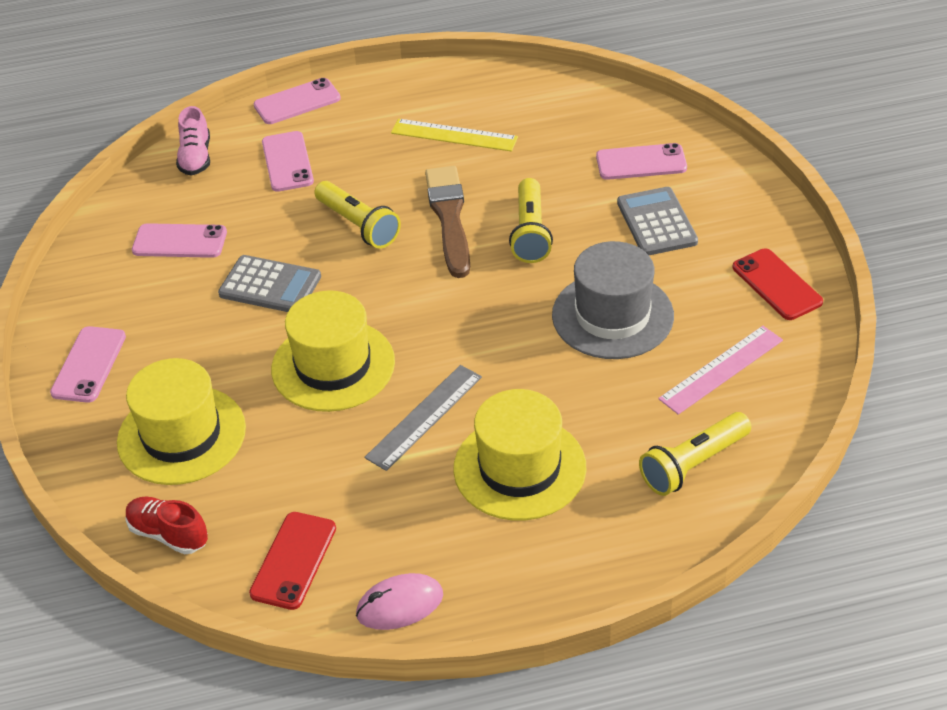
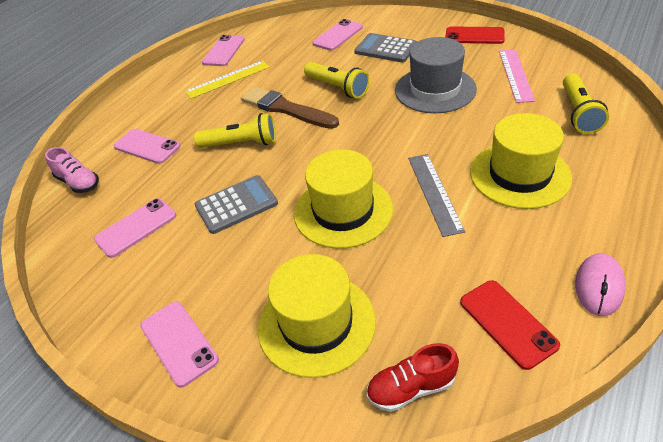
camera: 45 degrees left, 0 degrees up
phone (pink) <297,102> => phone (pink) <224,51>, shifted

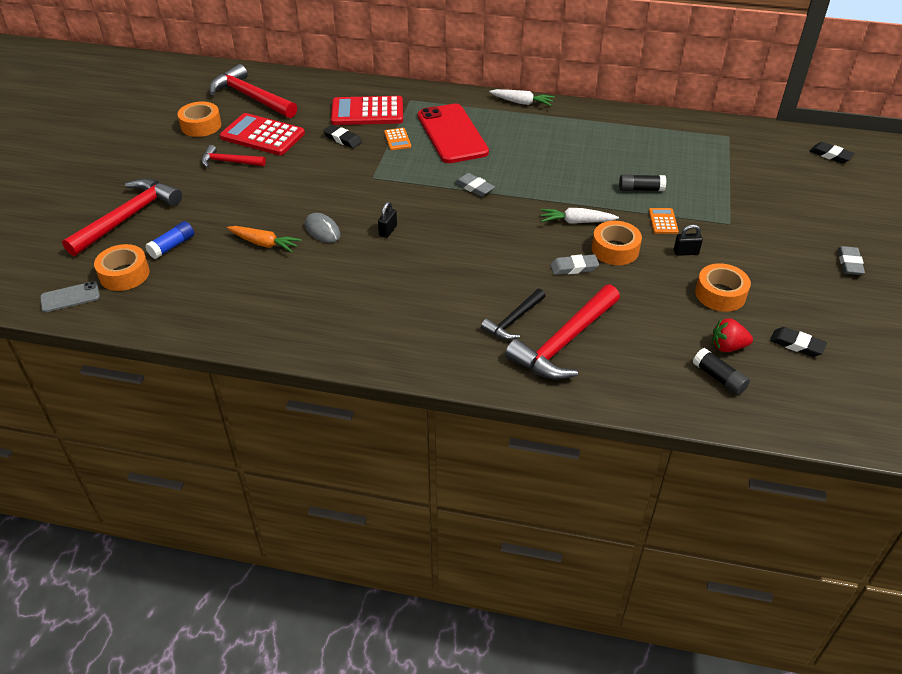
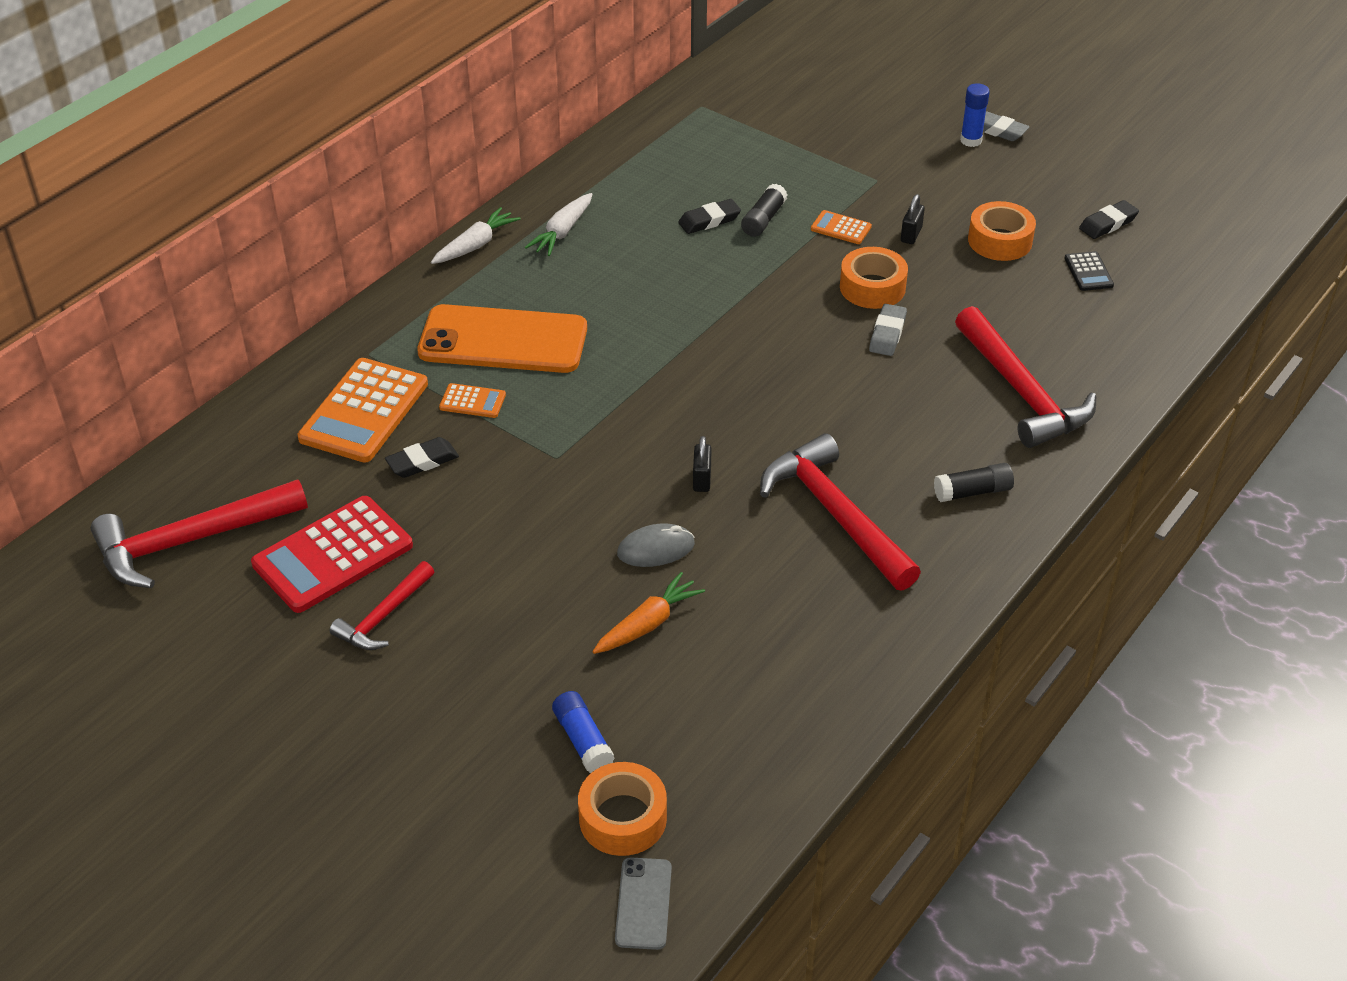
camera: 65 degrees left, 0 degrees up
calculator (red) <367,112> => calculator (orange) <364,411>
phone (red) <452,134> => phone (orange) <503,340>
carrot (white) <576,222> => carrot (white) <562,232>, shifted
eraser (black) <830,155> => eraser (black) <709,220>, shifted
padlock (black) <388,231> => padlock (black) <702,479>, 45 degrees clockwise
hammer (red) <128,218> => hammer (red) <836,515>, shifted
glue stick (black) <719,378> => glue stick (black) <972,492>, shifted
nothing => glue stick (blue) <971,140>
strawberry (red) <727,347> => calculator (black) <1088,272>
tape (orange) <201,125> => nothing
eraser (grey) <474,187> => nothing
hammer (black) <514,320> => nothing

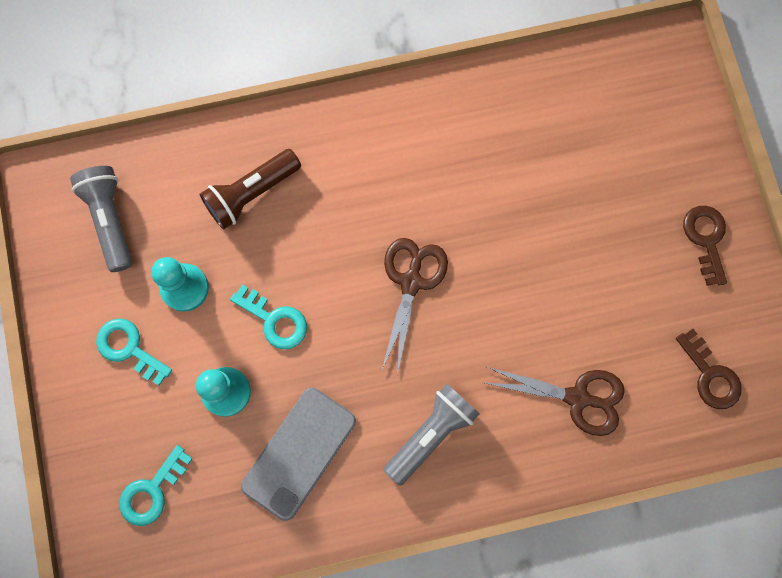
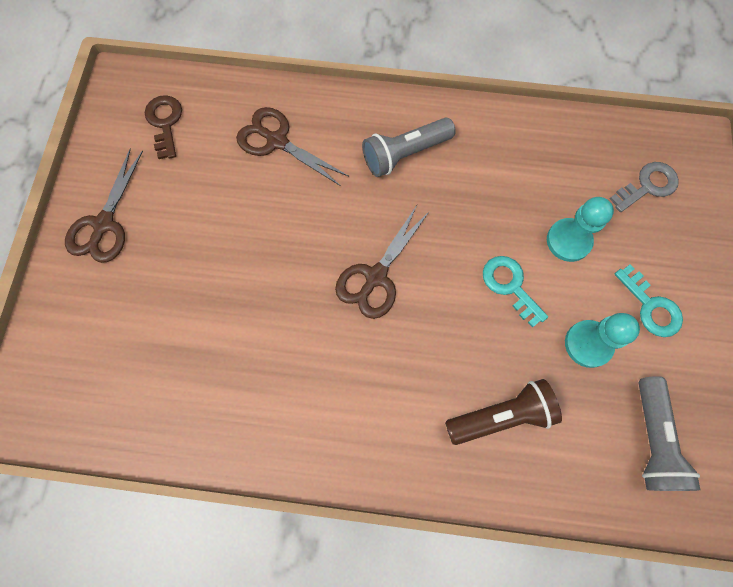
camera: 160 degrees left, 5 degrees down
key (brown) <705,239> => scissors (brown) <104,224>
key (turquoise) <152,491> => key (grey) <647,186>
phone (grey) <299,453> => nothing

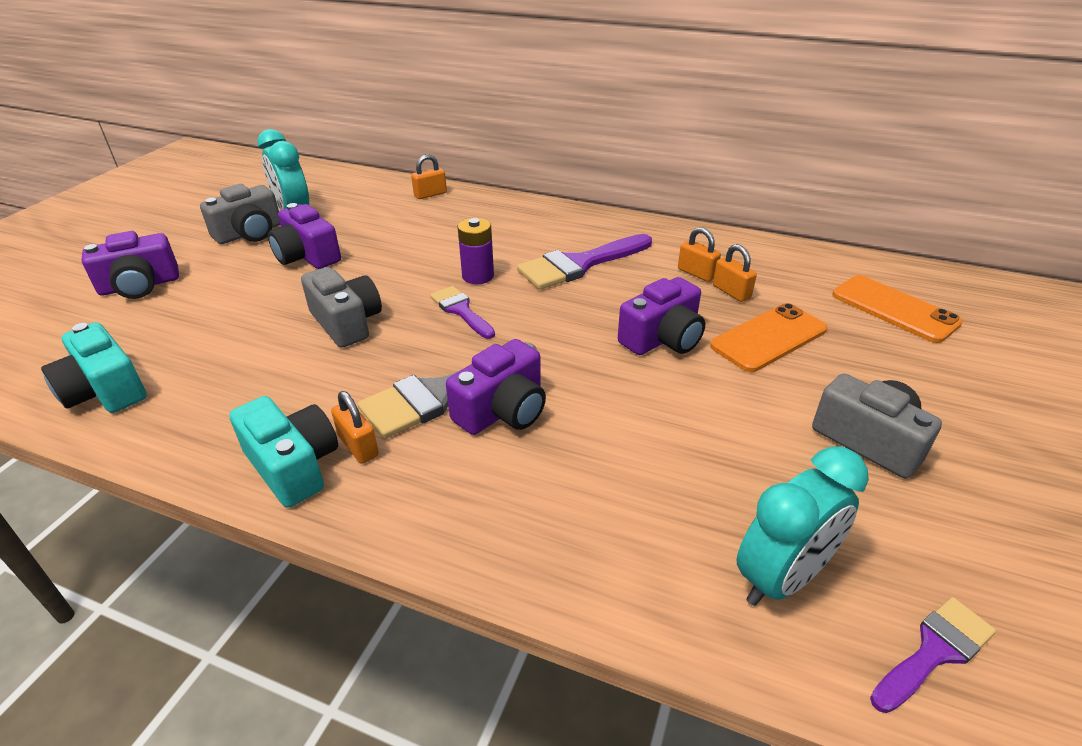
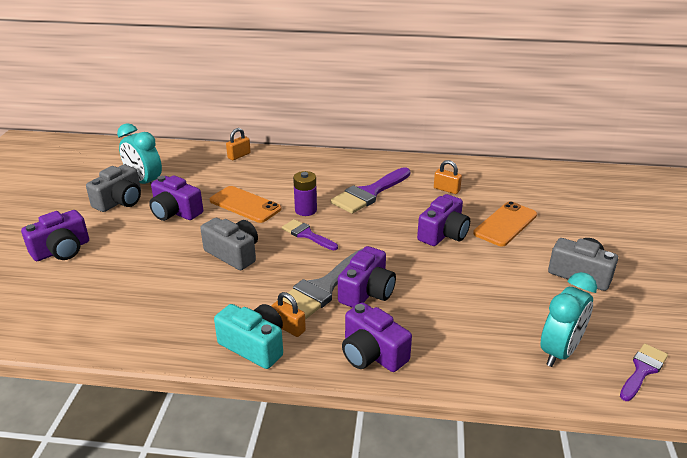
camera: 15 degrees left, 5 degrees down
phone (orange) <894,309> => phone (orange) <245,205>, shifted
nothing => camera (purple) <372,354>
camera (turquoise) <105,390> => nothing
padlock (orange) <731,292> => nothing

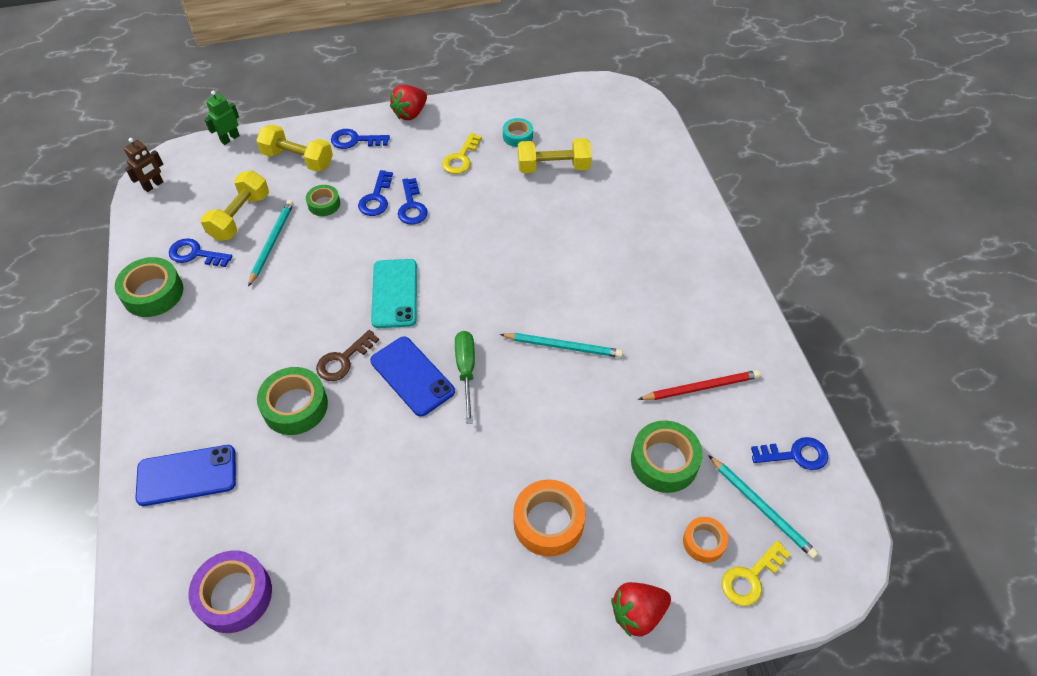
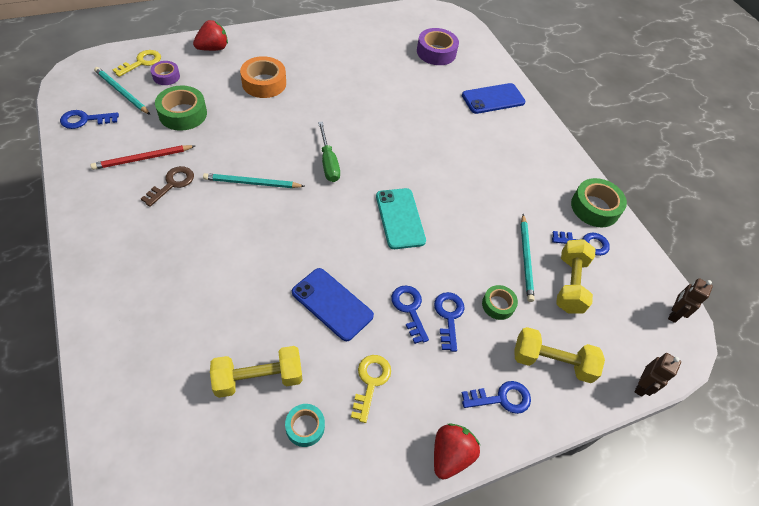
camera: 165 degrees right, 0 degrees up
key (brown) <343,360> => key (brown) <172,184>, shifted
tape (orange) <704,542> => tape (purple) <166,76>
phone (blue) <412,376> => phone (blue) <332,304>, shifted
robot (green) <230,138> => robot (brown) <641,386>
tape (green) <295,406> => nothing

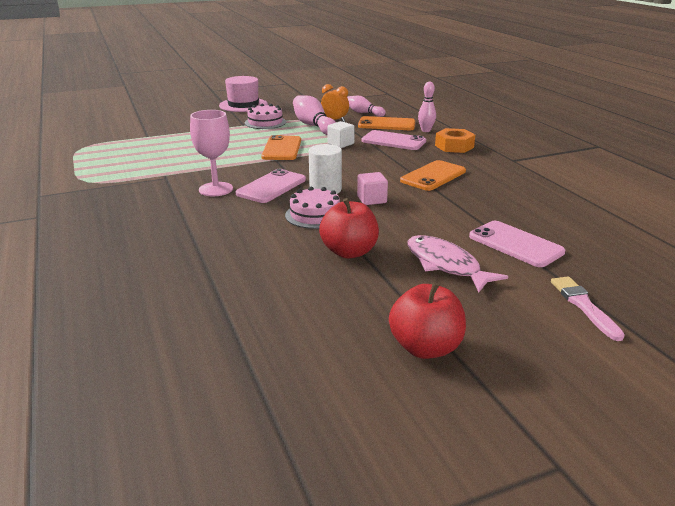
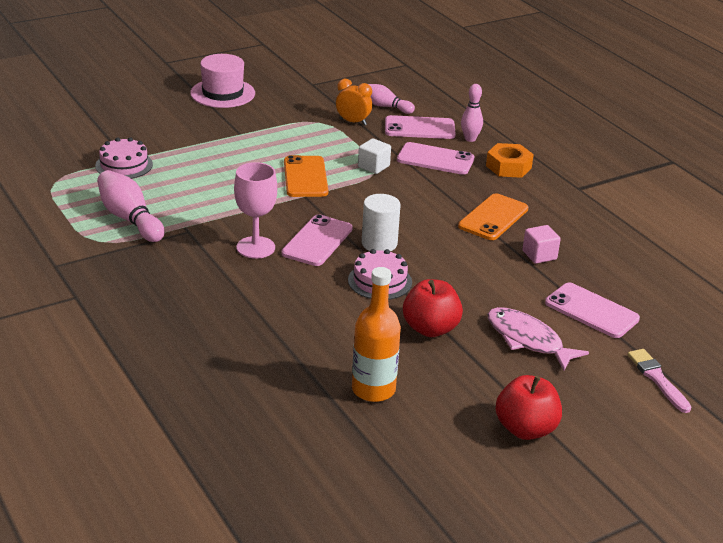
camera: 10 degrees left, 5 degrees up
cake (pink) <265,122> => cake (pink) <124,165>, shifted
bowling pin (pink) <313,126> => bowling pin (pink) <130,219>, shifted
nothing => bottle (orange) <373,389>
phone (orange) <386,124> => phone (pink) <419,128>
cube (pink) <371,200> => cube (pink) <539,255>, shifted

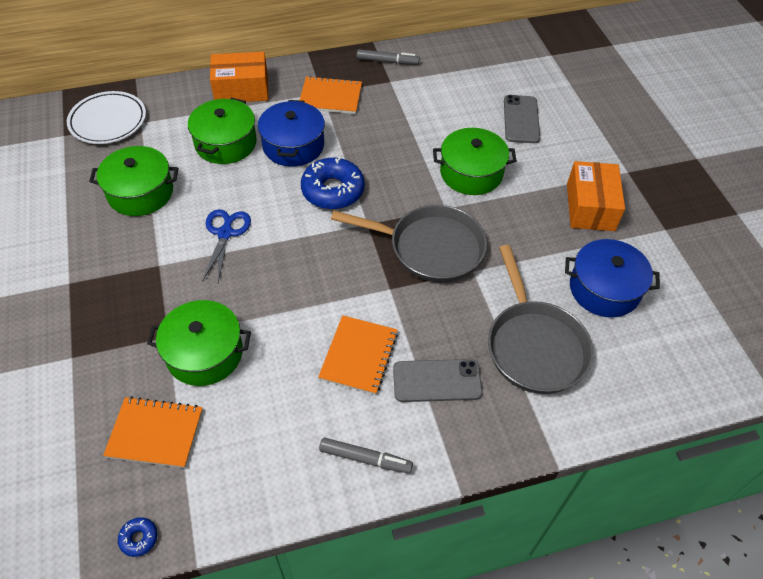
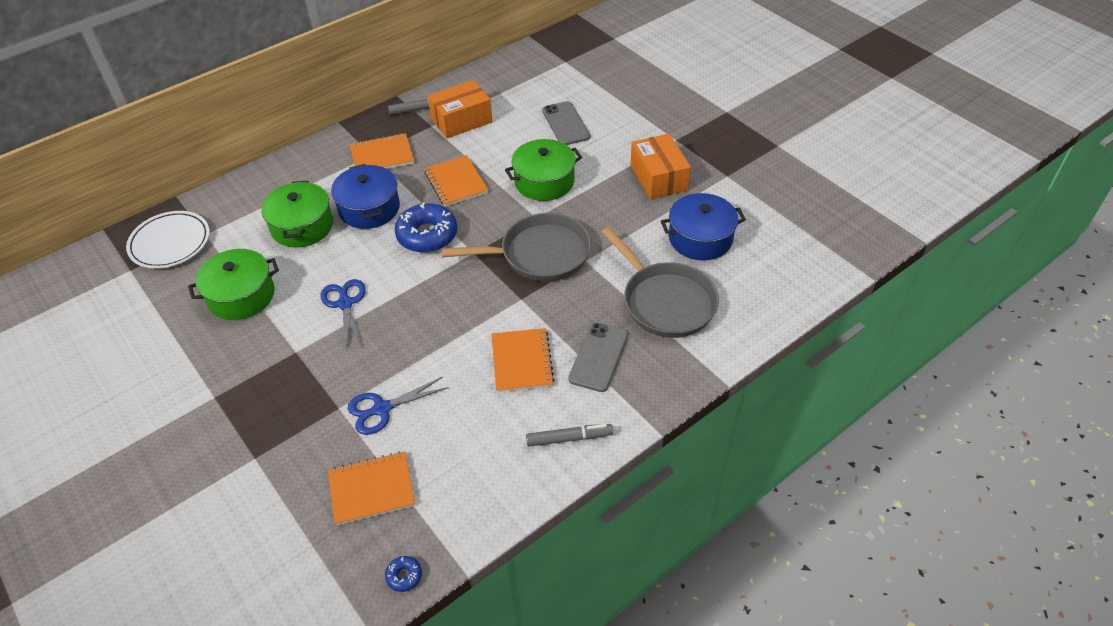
camera: 20 degrees left, 5 degrees down
pot (green) <204,353> => scissors (blue) <381,409>
nothing => notebook (orange) <456,182>
box (orange) <241,89> => box (orange) <461,120>, shifted
phone (grey) <437,381> => phone (grey) <598,357>, 45 degrees counterclockwise

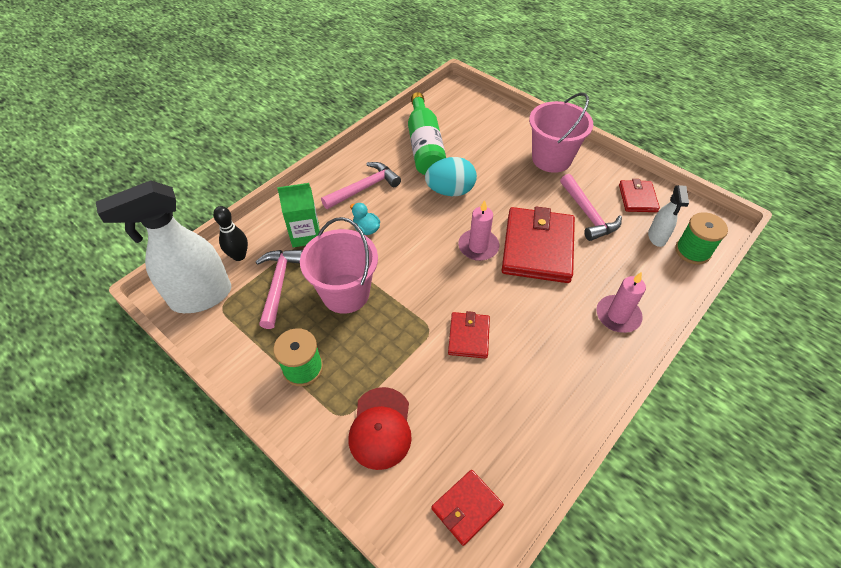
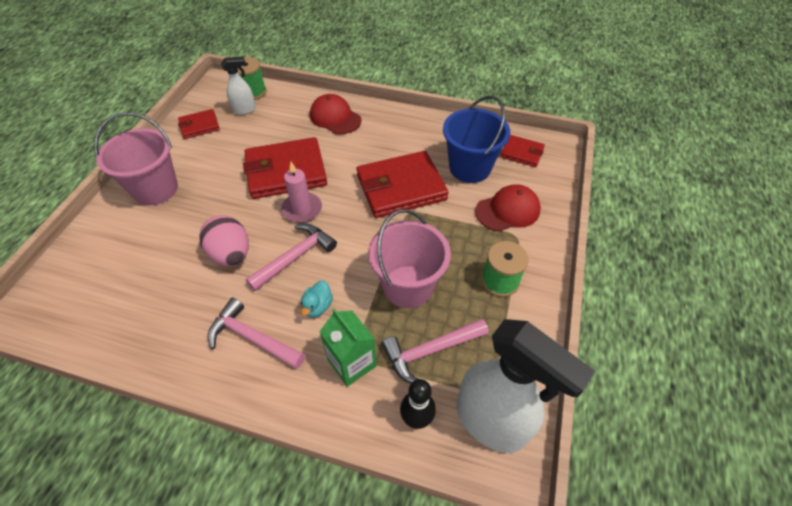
camera: 115 degrees left, 0 degrees up
egg (turquoise) <450,191> => egg (pink) <231,254>
hammer (pink) <588,214> => hammer (pink) <295,257>, shifted
candle (pink) <618,315> => cap (red) <335,117>
wallet (red) <468,336> => wallet (red) <401,187>, x1.93
nothing => bucket (blue) <470,168>
bottle (green) <424,146> => nothing

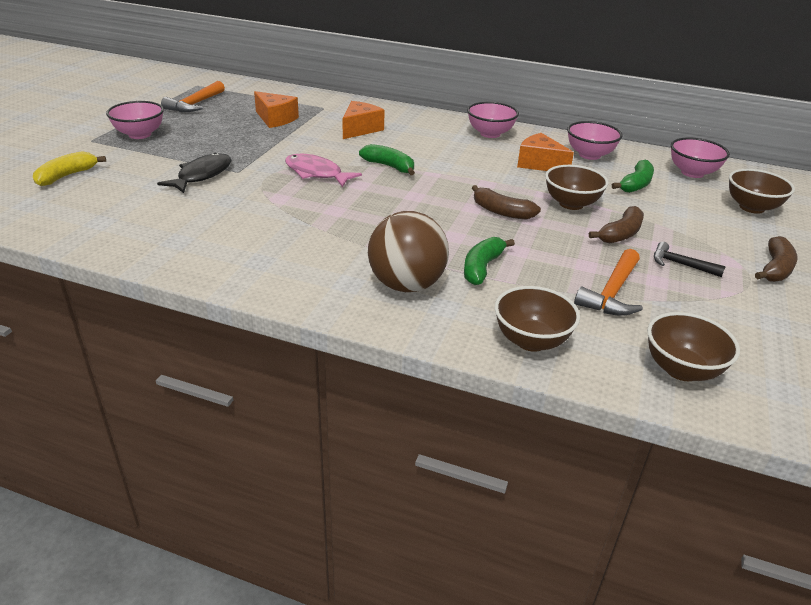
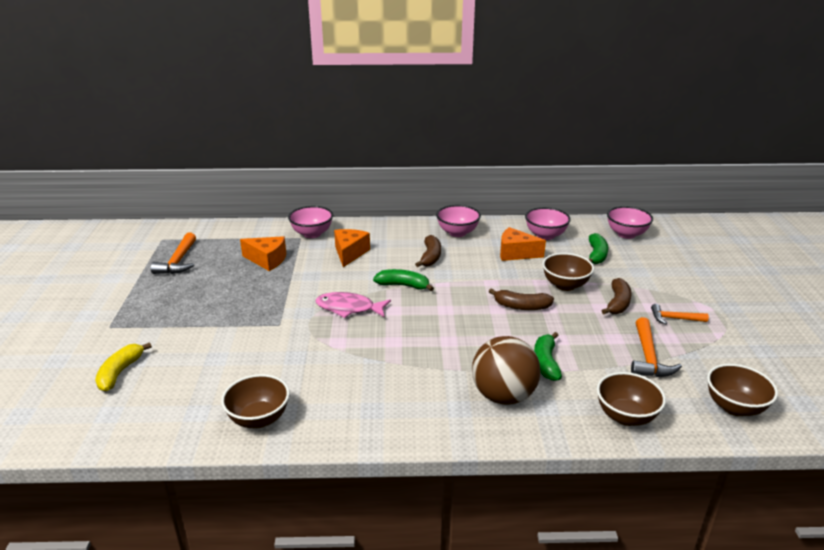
camera: 20 degrees left, 5 degrees down
bowl (brown) <751,207> => bowl (brown) <259,419>, shifted
bowl (pink) <140,134> => bowl (pink) <312,234>, shifted
banana (brown) <775,269> => banana (brown) <430,257>, shifted
hammer (black) <680,264> => hammer (orange) <674,319>
fish (black) <202,175> => nothing

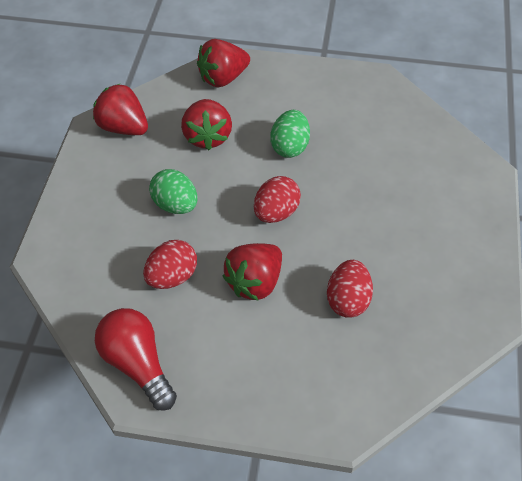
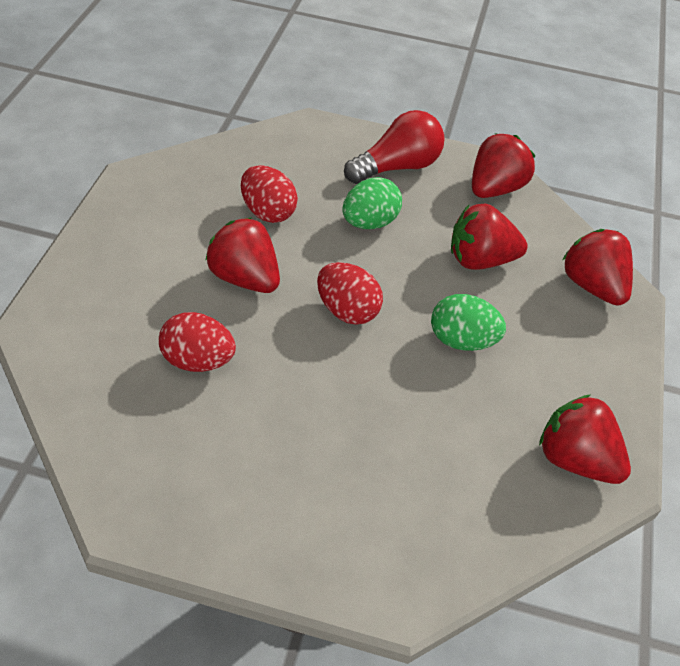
camera: 90 degrees right, 5 degrees down
light bulb (red) <138,364> => light bulb (red) <397,167>, shifted
nothing => strawberry (red) <575,460>

